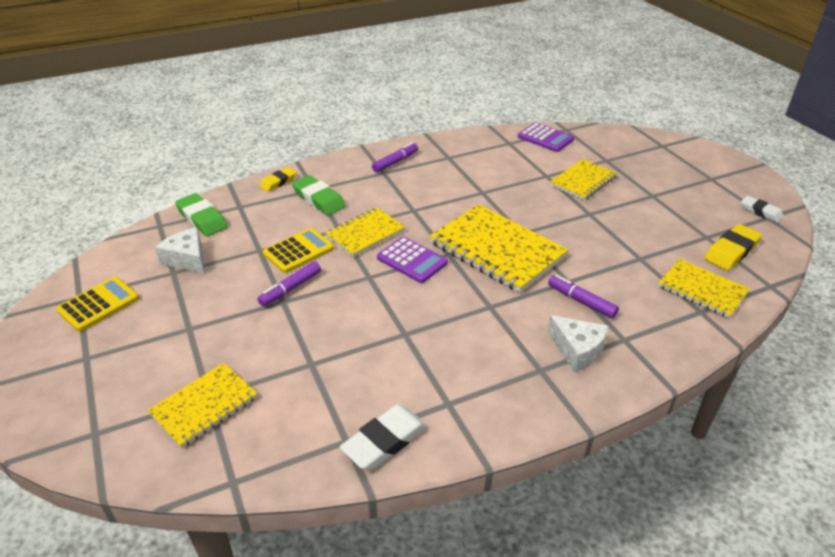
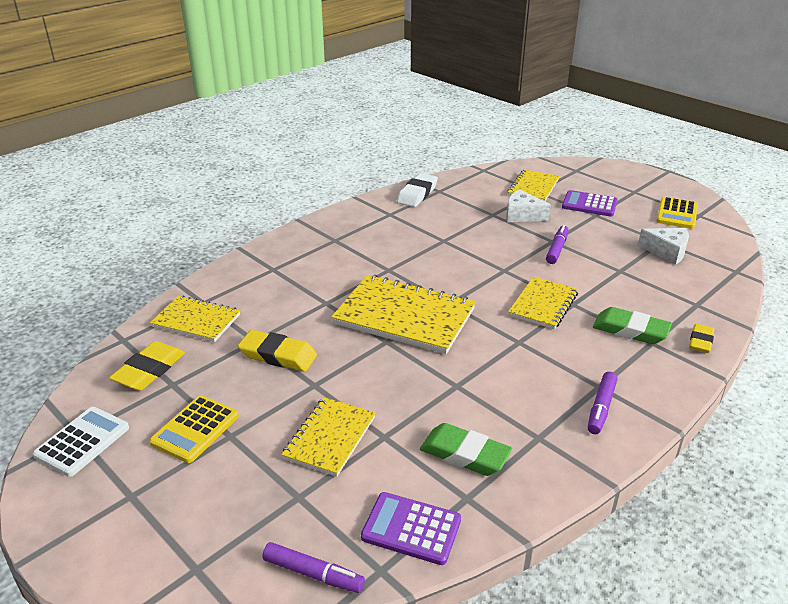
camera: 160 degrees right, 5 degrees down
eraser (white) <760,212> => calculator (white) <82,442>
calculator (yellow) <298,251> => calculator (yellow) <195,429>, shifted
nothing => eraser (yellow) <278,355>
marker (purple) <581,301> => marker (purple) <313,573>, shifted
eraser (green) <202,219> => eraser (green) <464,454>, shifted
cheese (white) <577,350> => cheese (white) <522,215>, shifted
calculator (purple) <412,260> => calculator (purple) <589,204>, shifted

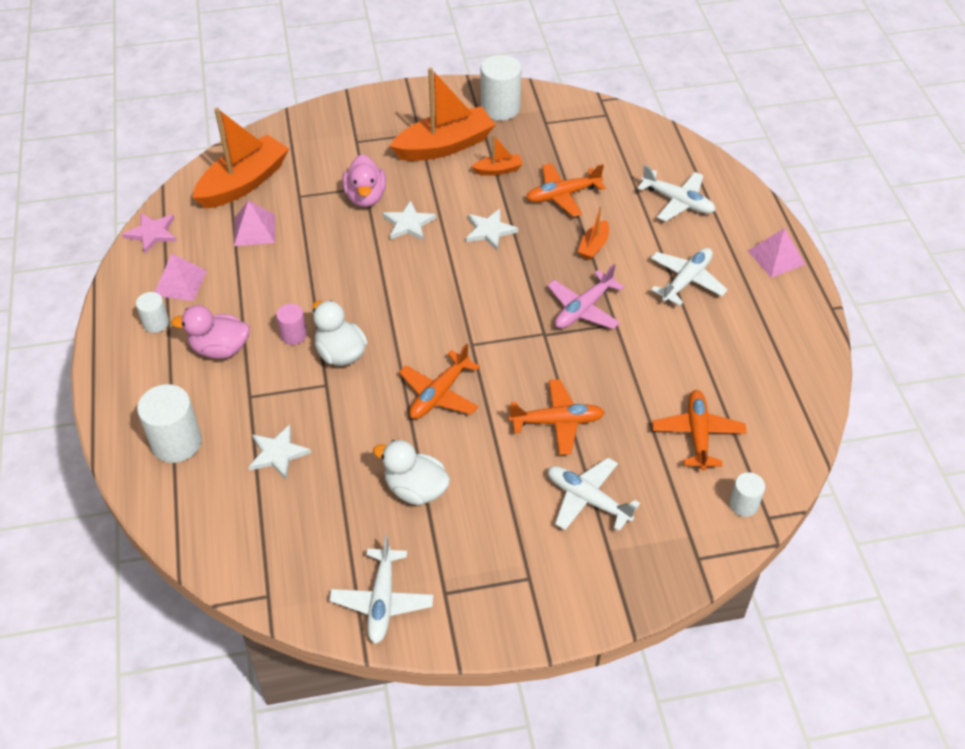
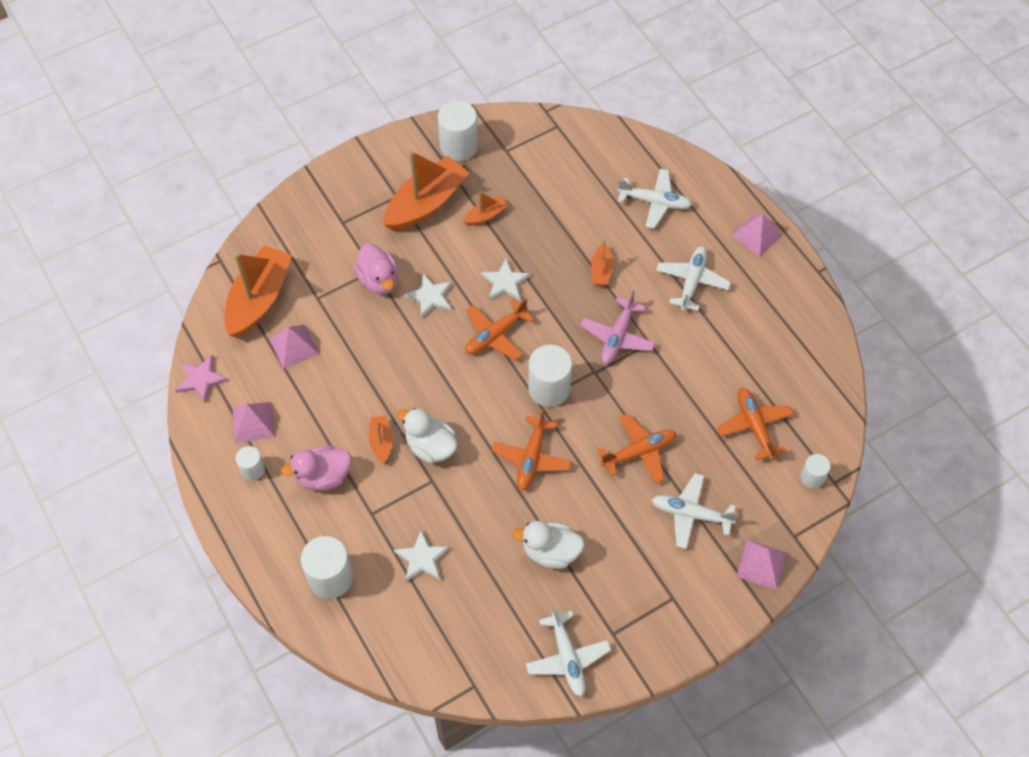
camera: 20 degrees left, 10 degrees up
cylinder (pink) <293,335> => boat (orange) <381,442>
plane (orange) <562,195> => plane (orange) <495,335>, shifted
nothing => cylinder (white) <549,388>
nothing => pyramid (pink) <762,564>

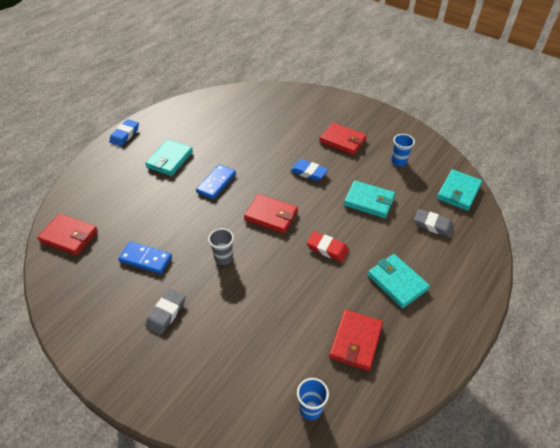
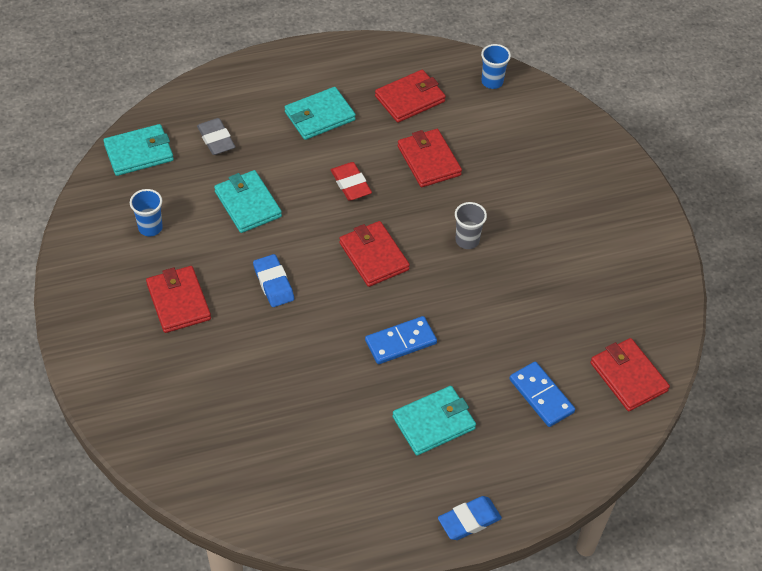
camera: 145 degrees left, 5 degrees up
wallet (turquoise) <397,282> => wallet (turquoise) <320,116>, 60 degrees clockwise
nothing => wallet (red) <429,161>
domino (blue) <145,259> => domino (blue) <541,396>, shifted
eraser (grey) <166,313> => nothing

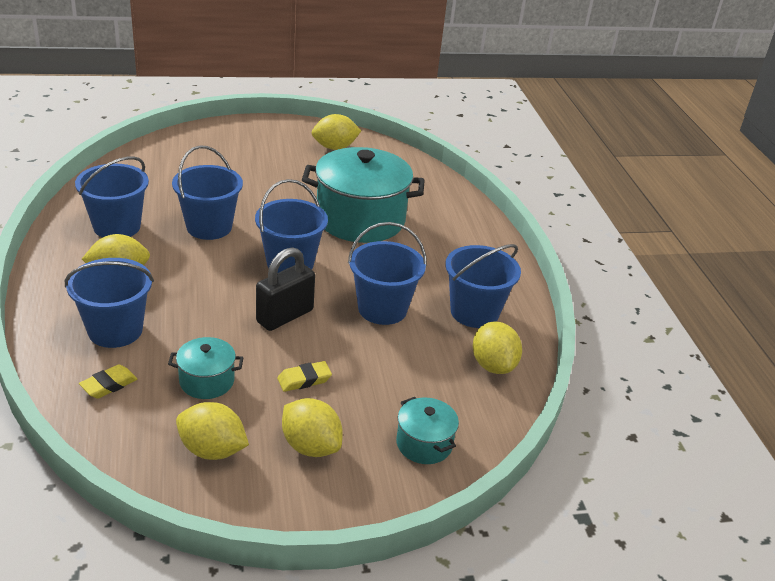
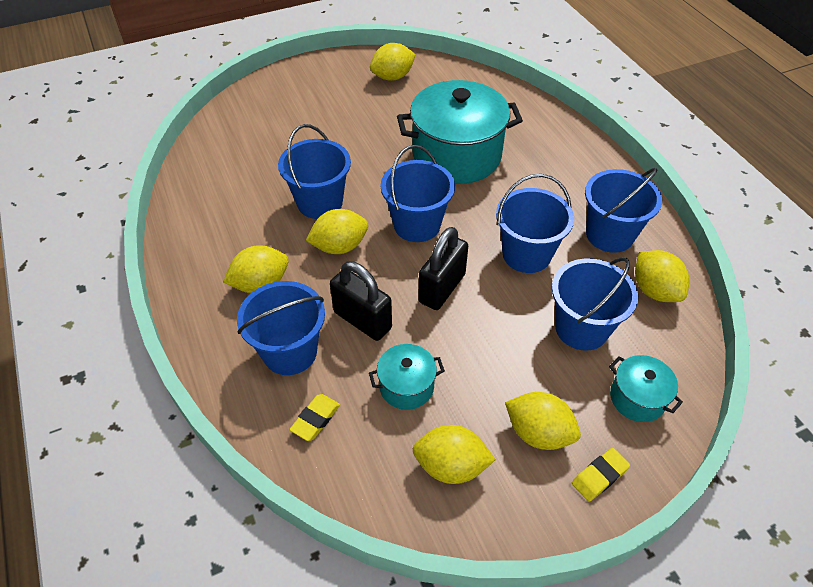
camera: 10 degrees left, 15 degrees up
nothing => lemon (yellow) <339,246>
nothing => padlock (black) <362,320>
bucket (blue) <117,226> => bucket (blue) <581,328>, shifted
eraser (yellow) <304,380> => eraser (yellow) <599,476>, shifted

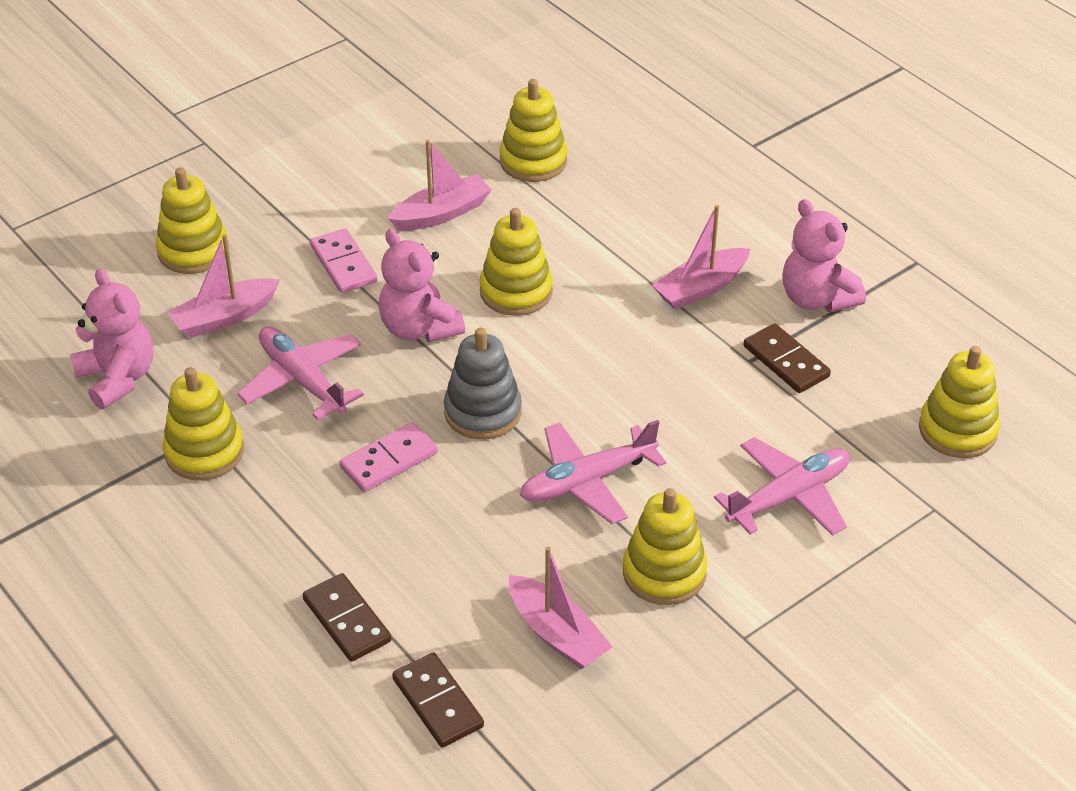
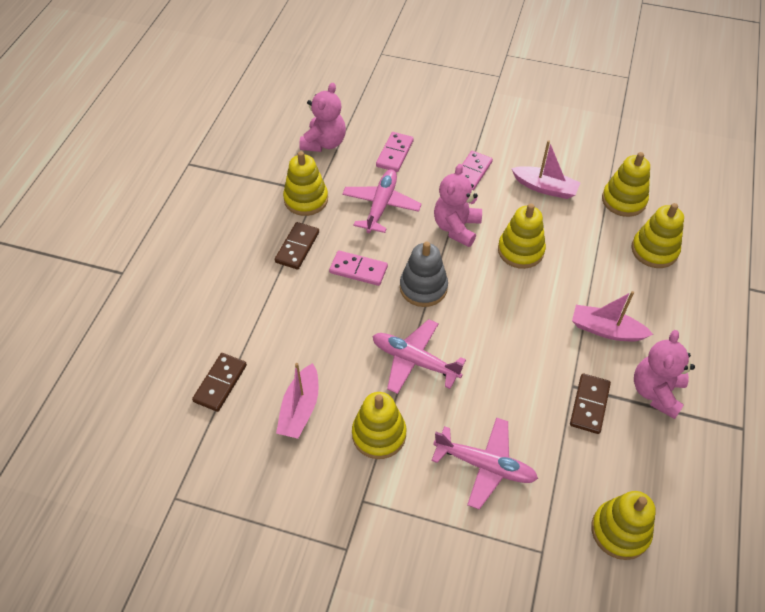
camera: 55 degrees right, 10 degrees up
domino (brown) <346,620> => domino (brown) <297,247>, shifted
boat (pink) <224,317> => domino (pink) <395,154>
stacking toy (yellow) <193,251> => stacking toy (yellow) <654,250>, shifted

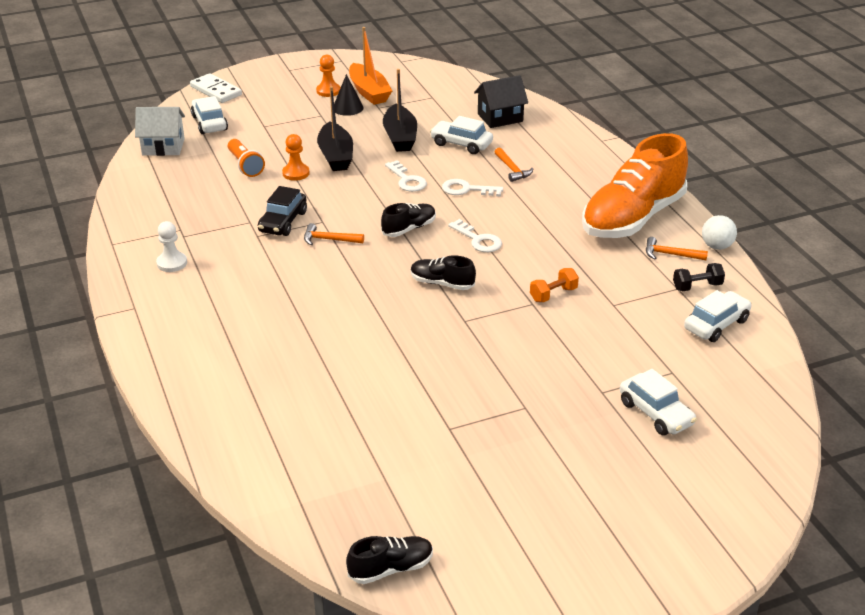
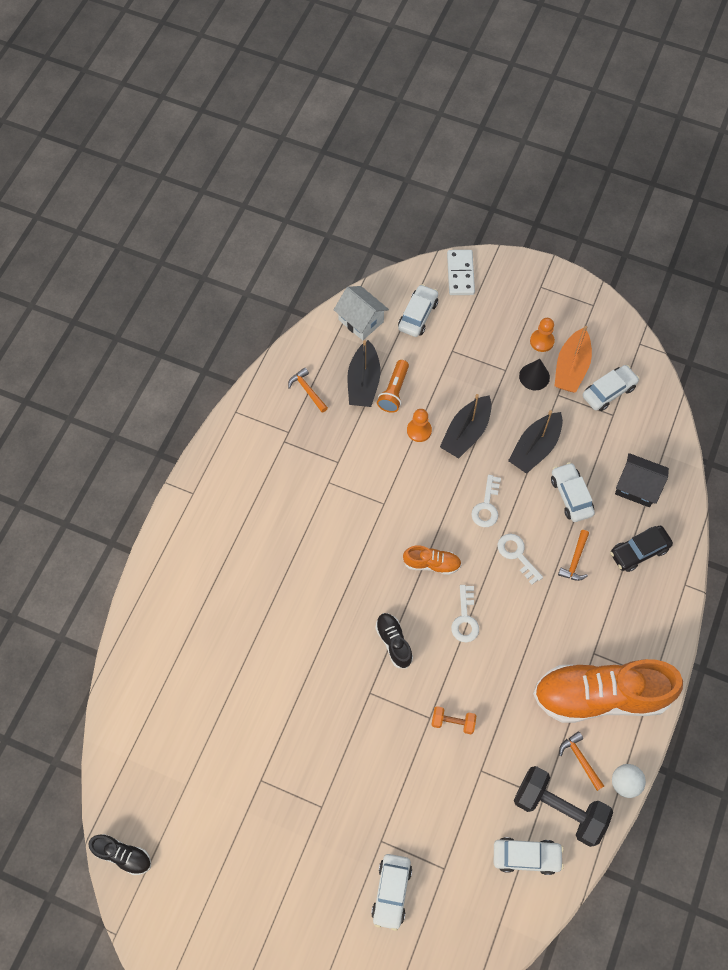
camera: 45 degrees right, 30 degrees up
hammer (orange) <329,240> => hammer (orange) <307,390>, shifted
nothing => boat (black) <363,382>
shoe (black) <409,229> => shoe (orange) <431,563>
dumbbell (black) <697,286> => dumbbell (black) <559,808>, x2.05
nothing => car (white) <608,392>
car (black) <283,222> => car (black) <639,551>, shifted
pawn (white) <172,263> => nothing

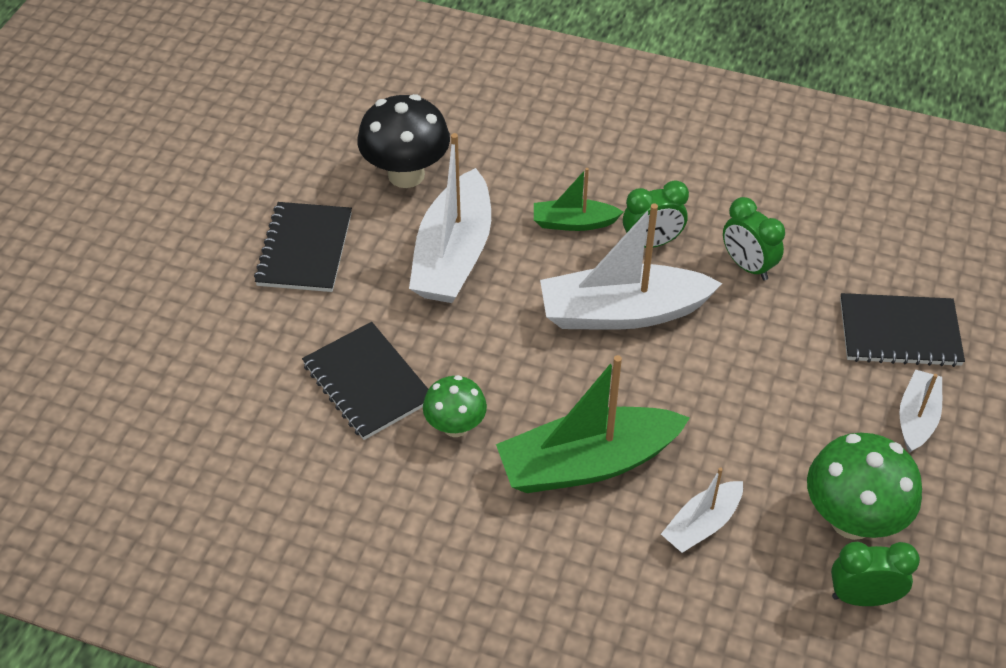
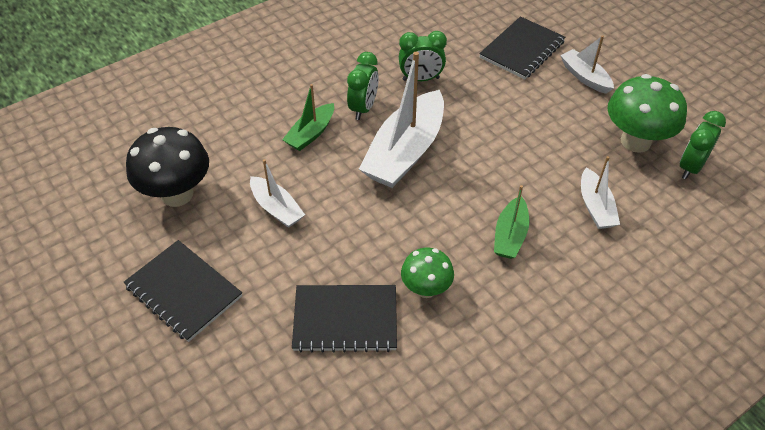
camera: 55 degrees left, 0 degrees up
boat (white) <453,255> => boat (white) <277,208>, x0.53
boat (green) <587,463> => boat (green) <510,235>, x0.53

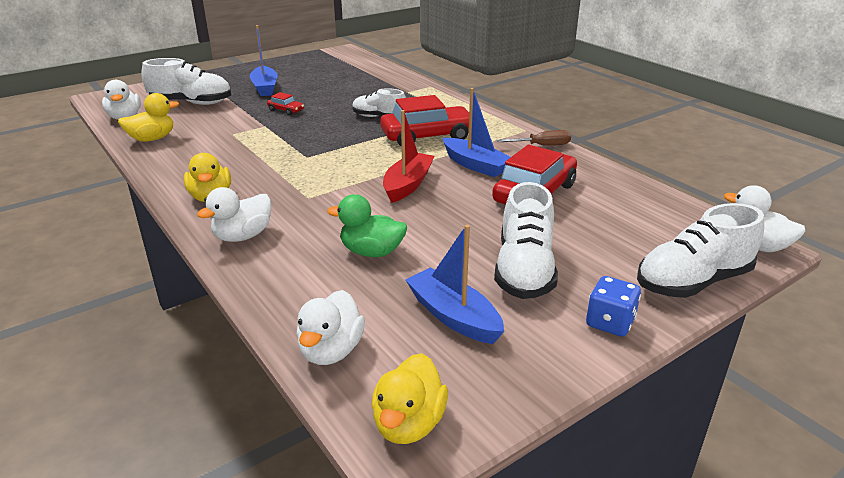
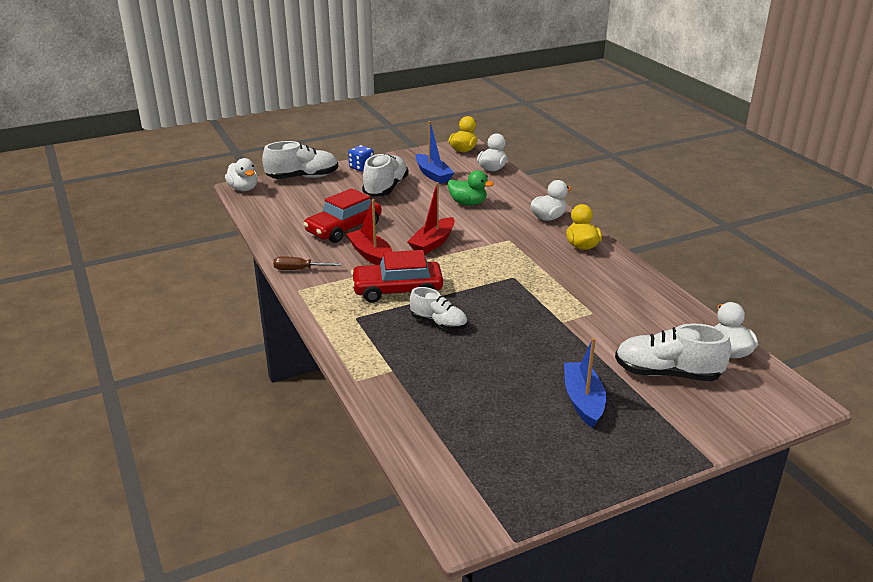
camera: 170 degrees left, 0 degrees up
boat (blue) <475,165> => boat (red) <371,255>
duck (yellow) <152,139> => nothing
car (red) <286,110> => nothing

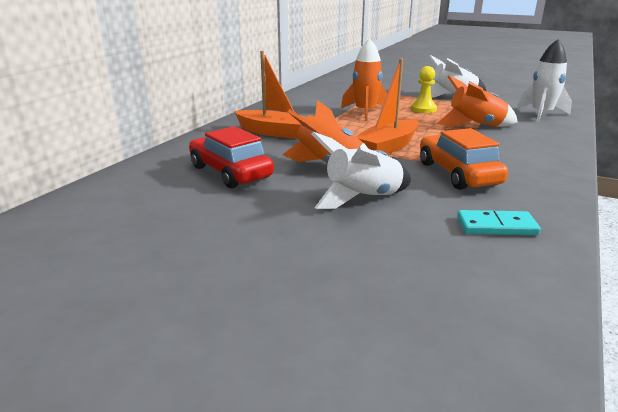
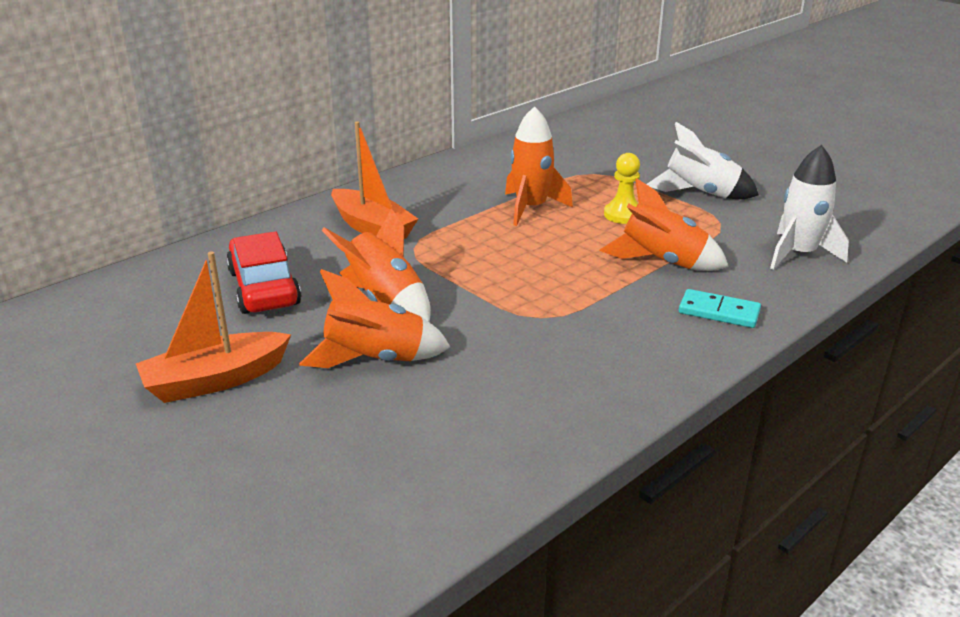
camera: 20 degrees right, 5 degrees up
boat (orange) <388,147> => boat (orange) <215,380>, shifted
rocket (white) <363,198> => rocket (orange) <375,360>
domino (turquoise) <496,226> => domino (turquoise) <719,312>, shifted
car (orange) <458,173> => nothing

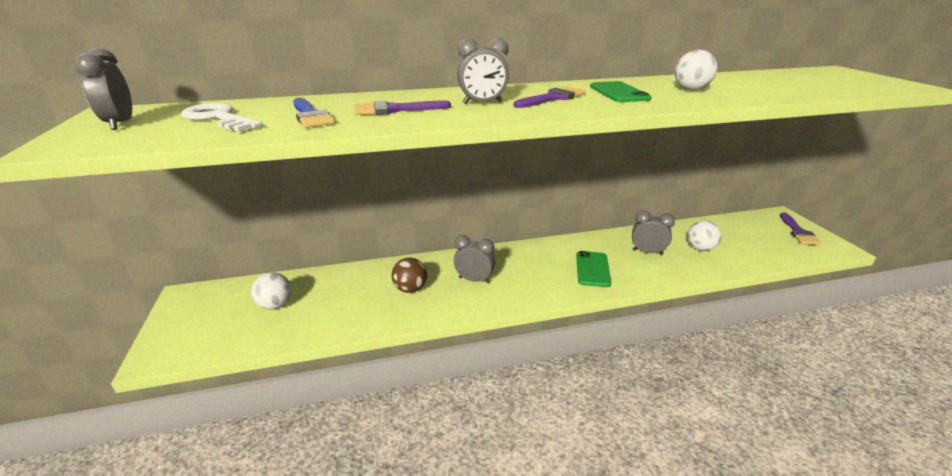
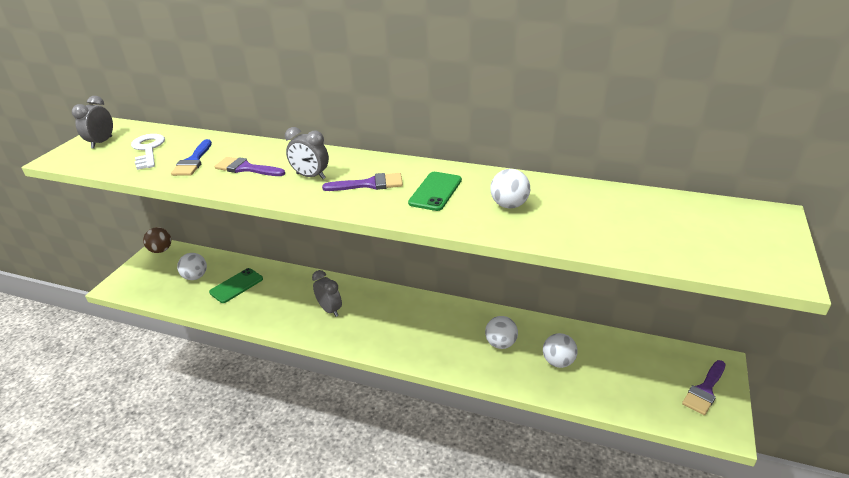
camera: 35 degrees right, 5 degrees up
ball (brown) <410,289> => ball (brown) <161,250>, shifted
phone (green) <592,269> => phone (green) <236,286>, shifted
clock (grey) <647,252> => ball (white) <501,343>

